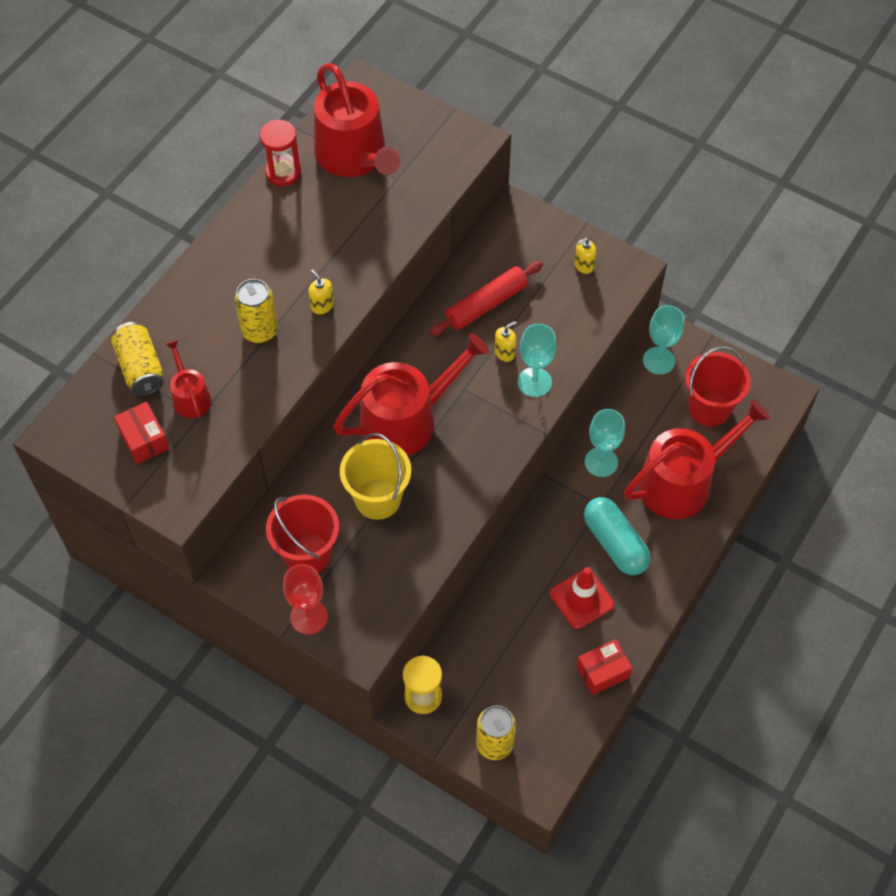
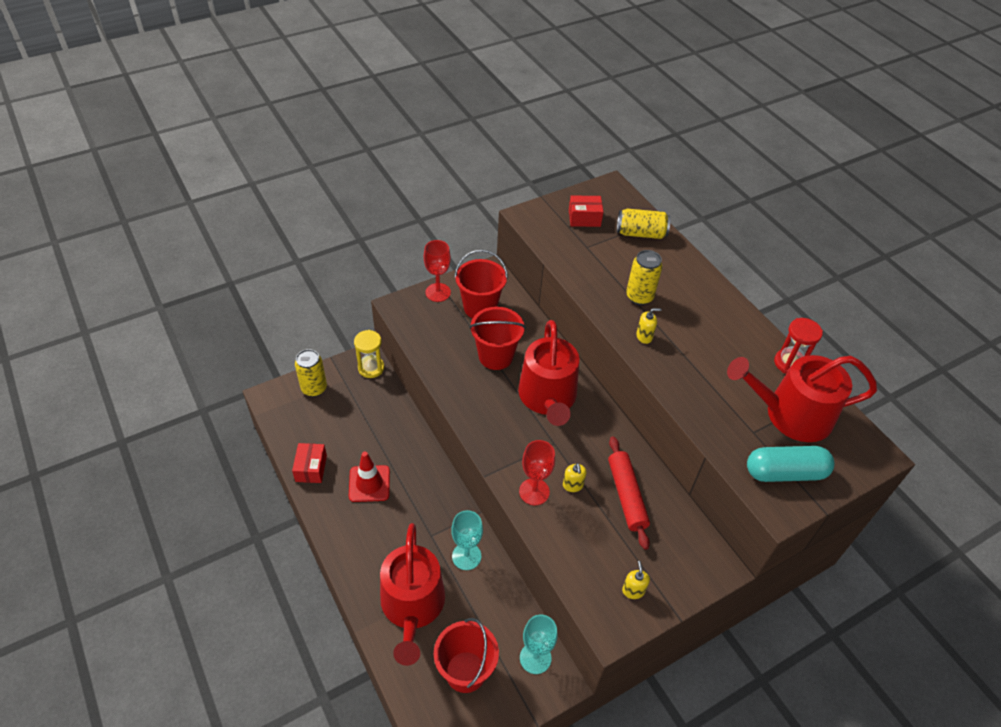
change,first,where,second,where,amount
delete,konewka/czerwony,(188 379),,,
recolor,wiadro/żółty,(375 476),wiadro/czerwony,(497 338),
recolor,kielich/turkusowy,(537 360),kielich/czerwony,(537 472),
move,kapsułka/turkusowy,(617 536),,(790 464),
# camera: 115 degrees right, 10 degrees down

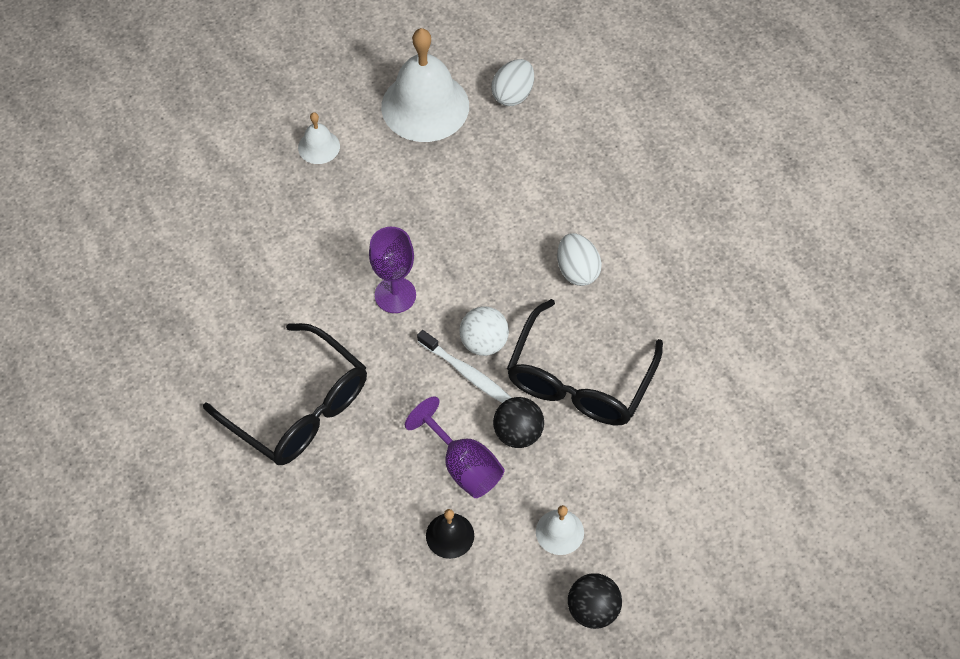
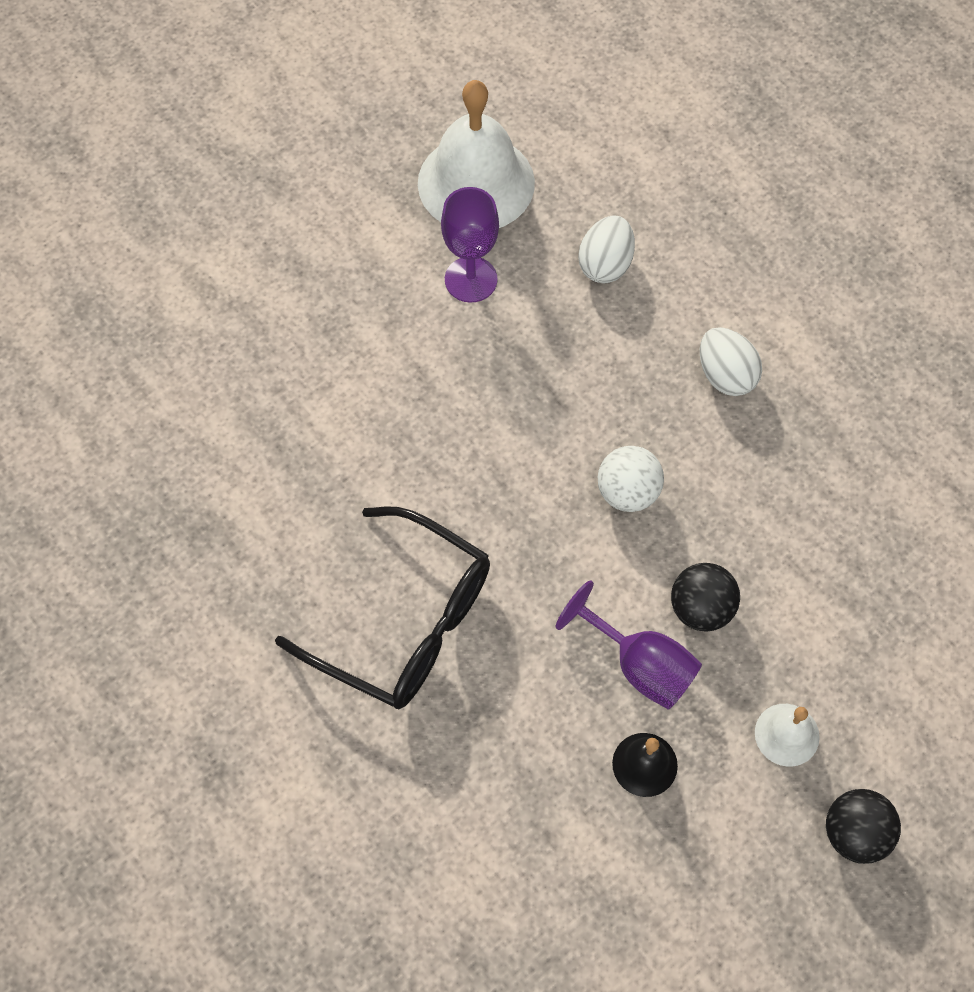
change,first,where,second,where,amount
delete,dzwonek/biały,(319 138),,,
move,kielich/fioletowy,(392 270),,(470 245),
delete,szczoteczka do zębów/biały,(464 366),,,
move,jajko/biały,(512 82),,(606 249),
delete,okulary/czarny,(585 362),,,
# camera: 10 degrees left, 5 degrees up

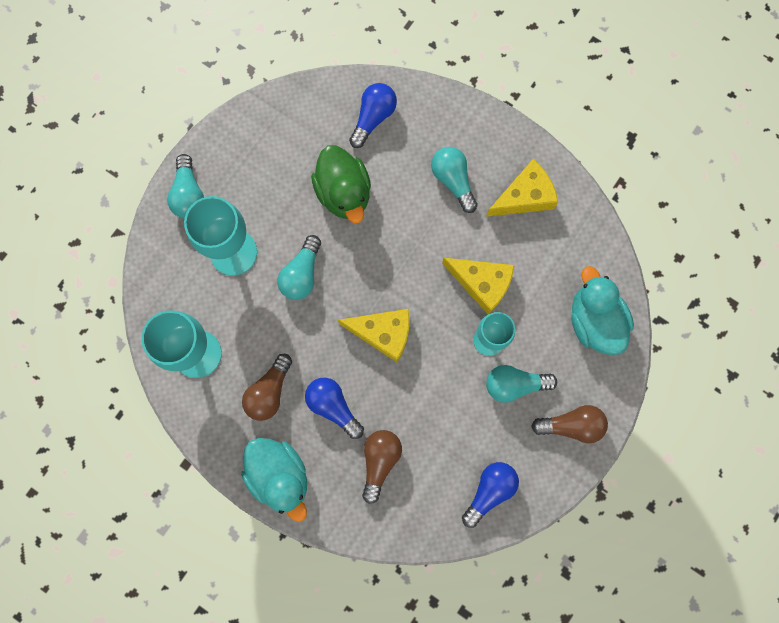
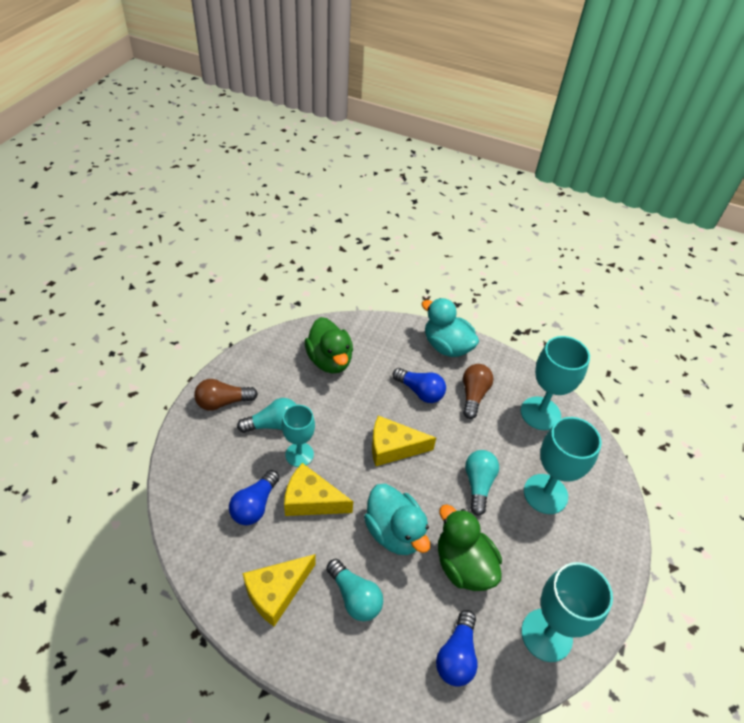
change,first,where,second,where,amount
delete,żarówka/turkusowy,(185 186),,,
delete,żarówka/brązowy,(382 467),,,
move,żarówka/niebieski,(490 495),,(254 497),
move,kaczka/turkusowy,(602 310),,(397 519),
insert,,,kaczka/zielony,(329 345),
insert,,,kielich/turkusowy,(567 612),
# camera: 165 degrees right, 30 degrees down

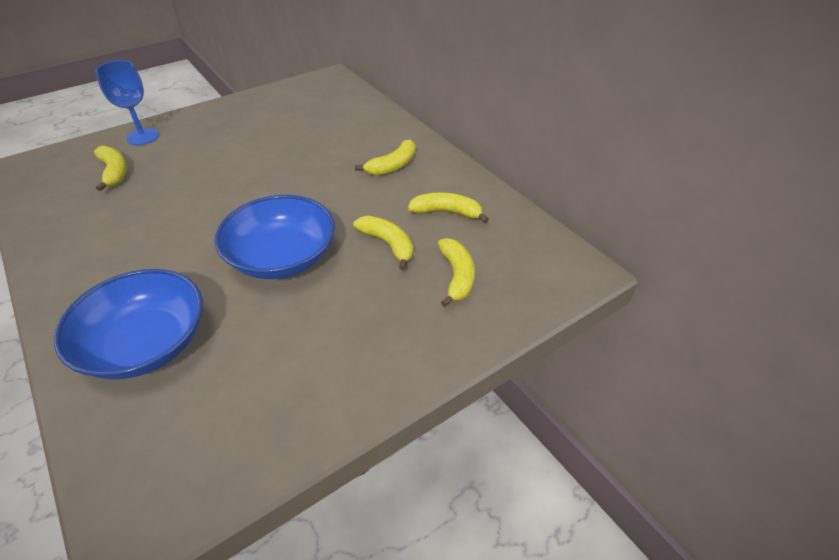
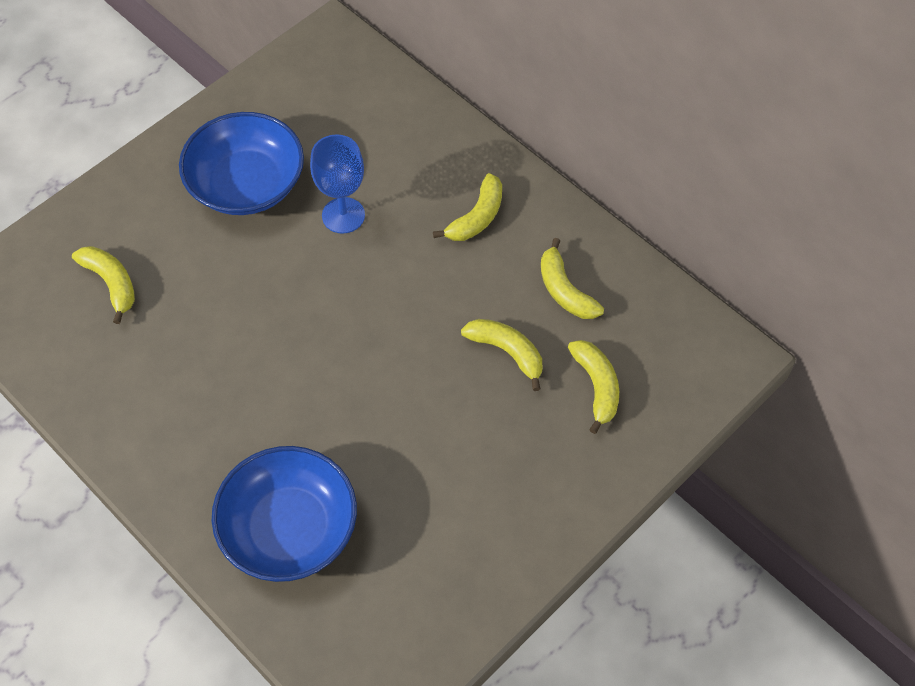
change,first,where,second,where,amount
move,kielich/niebieski,(127 102),,(337 184),
move,miska/niebieski,(275 237),,(241 163),
rotate,banan/żółty,(448 207),,(572 278),120 degrees counterclockwise
# camera: 10 degrees left, 15 degrees up

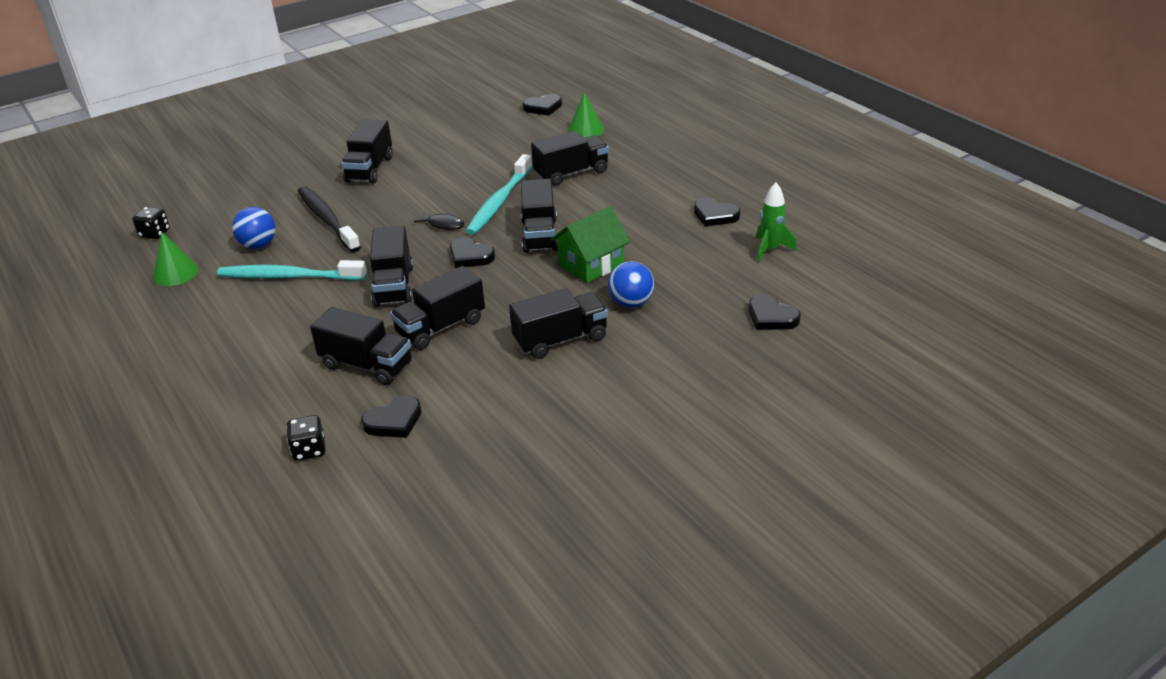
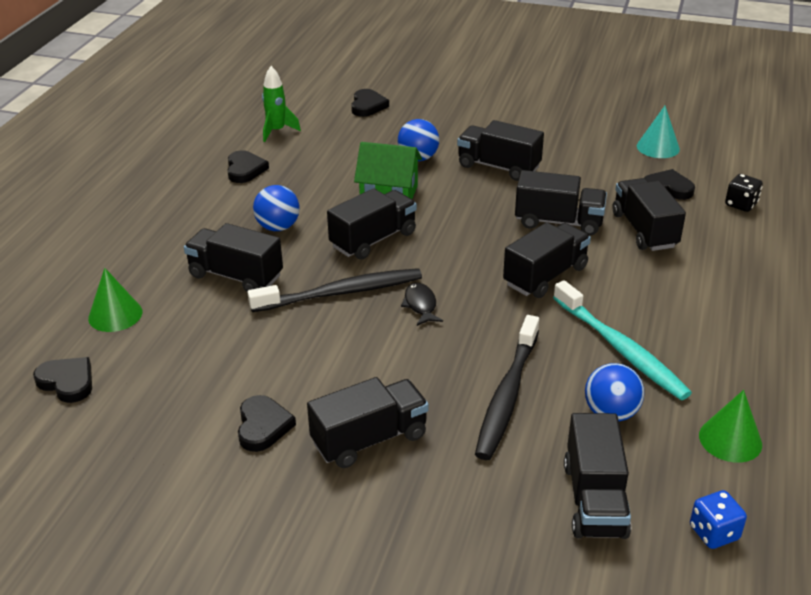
change,first,where,second,where,amount
recolor,kostka do gry/czarny,(151 223),kostka do gry/niebieski,(718 519),
move,serce/czarny,(472 252),,(267 423),
recolor,szczoteczka do zębów/turkusowy,(499 194),szczoteczka do zębów/czarny,(334 290),
insert,,,piłka/niebieski,(276 208),
insert,,,ciężarówka/czarny,(597 476),
insert,,,stożek/turkusowy,(658 132),
# camera: 130 degrees left, 0 degrees up

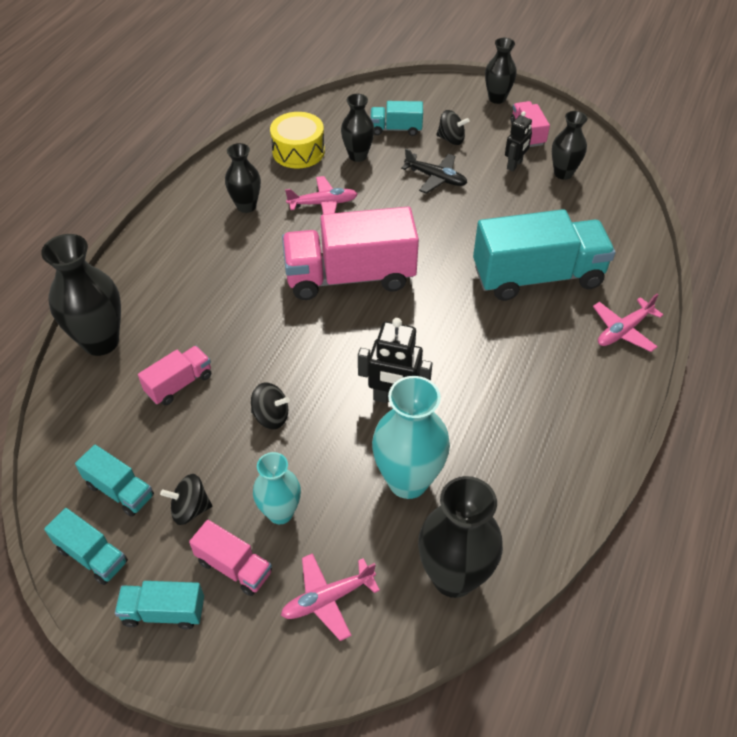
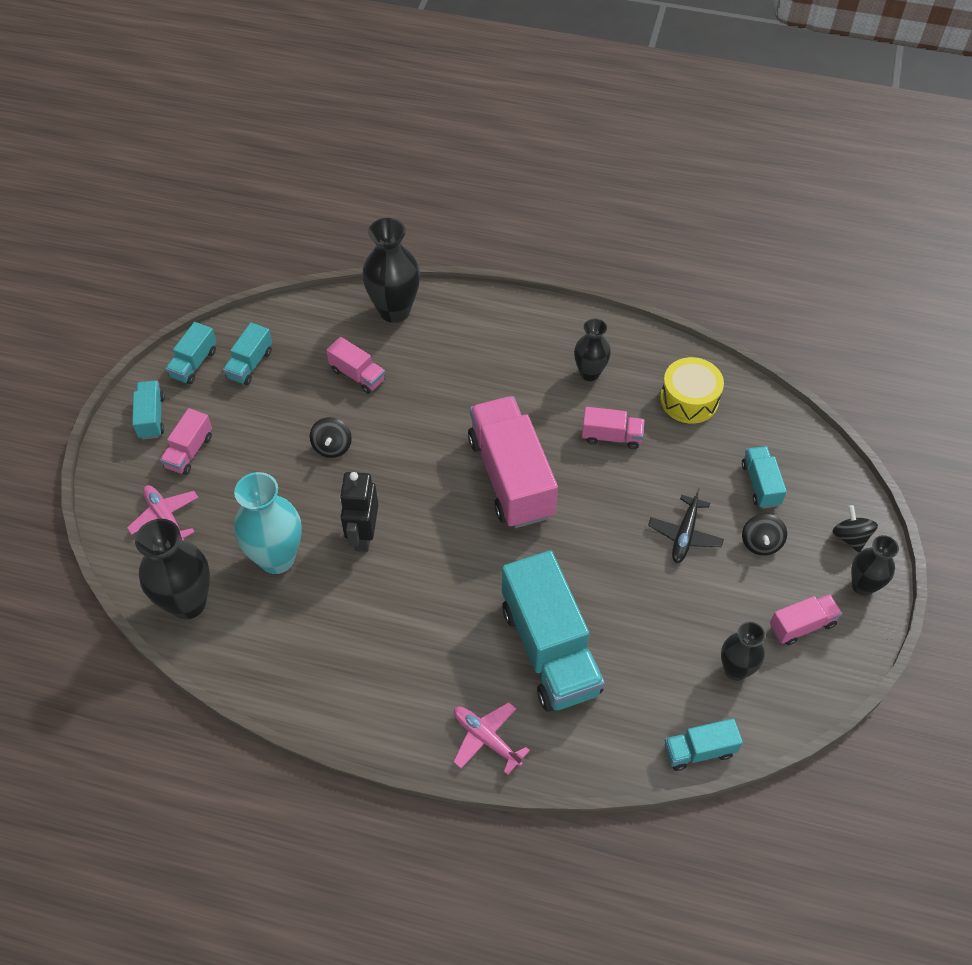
change,first,where,second,where,amount
move,bączek/czarny,(186 499),,(855 528),
delete,wazon/turkusowy,(277 488),,,
replace,samolot/różowy,(321 195),ciężarówka/różowy,(613 428),
delete,wazon/czarny,(358 128),,,
delete,robot/czarny,(518 141),,,
insert,,,ciężarówka/turkusowy,(703 744),
# camera: 80 degrees right, 5 degrees up

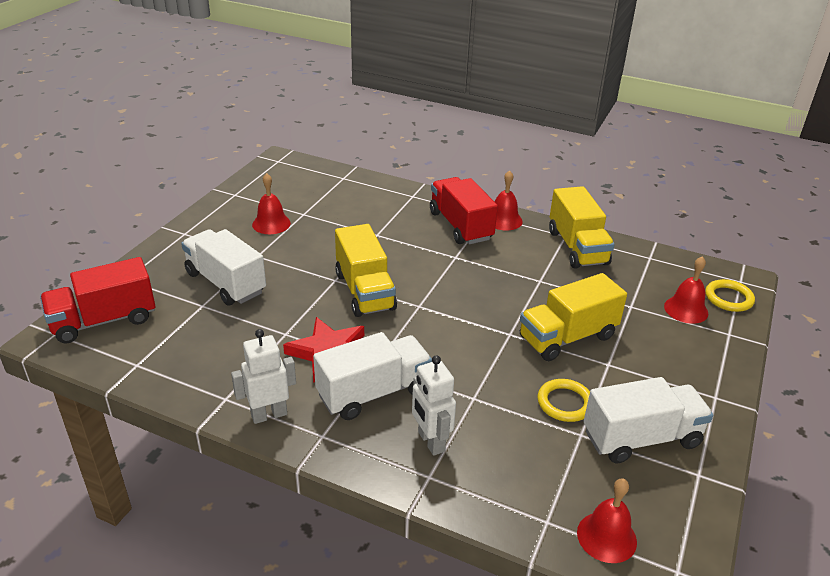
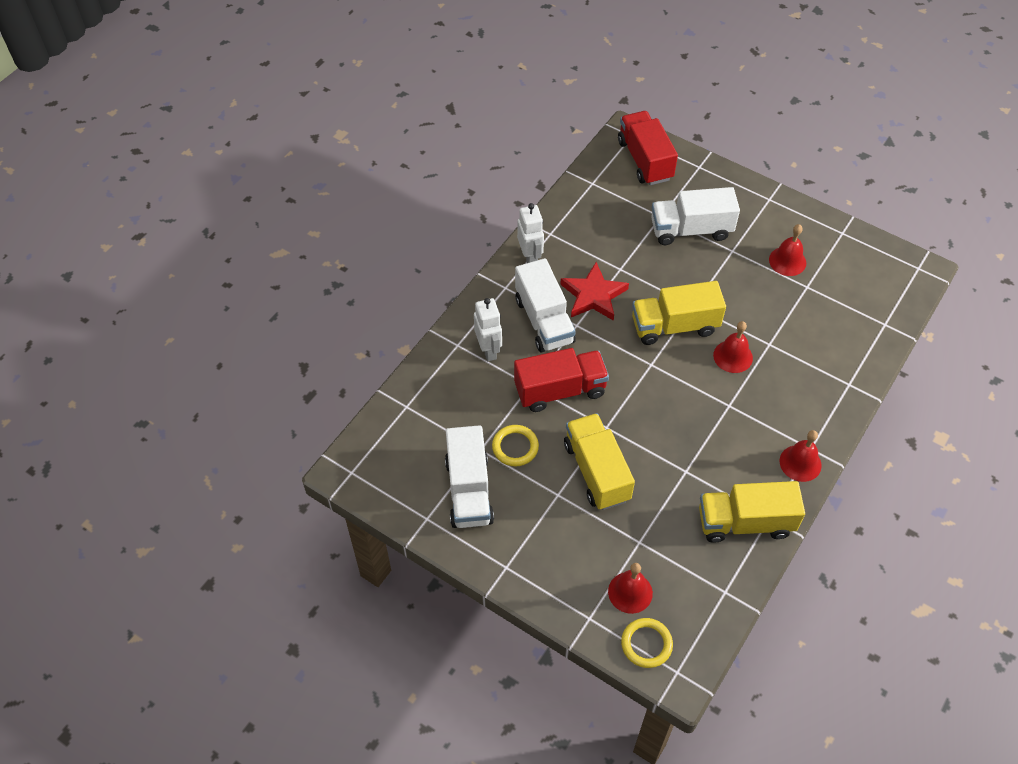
change,first,where,second,where,amount
rotate,ciężarówka/biały,(223 267),,(695 216),150 degrees counterclockwise
rotate,robot/biały,(434 405),,(488 329),90 degrees clockwise
move,ciężarówka/czerwony,(464 210),,(561 380),
move,dzwonek/czerwony,(607 520),,(733 347),
# camera: 100 degrees right, 20 degrees up

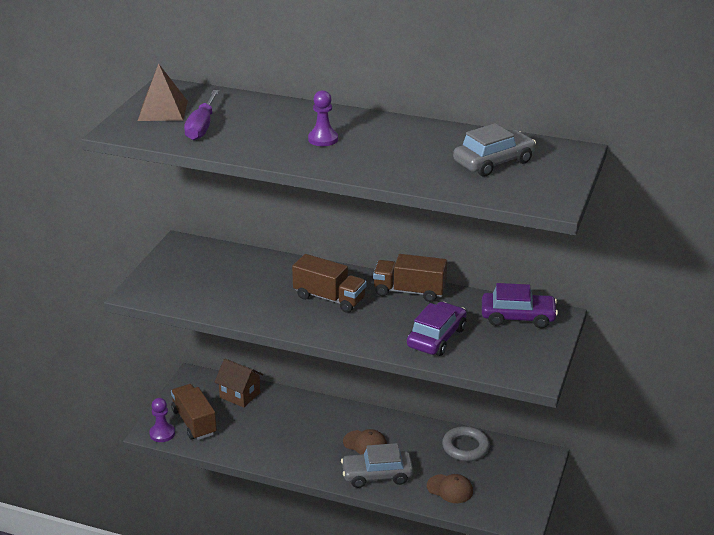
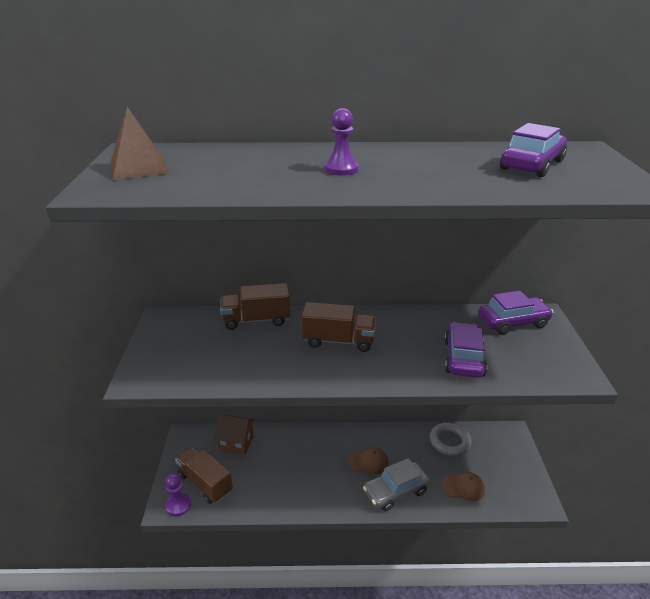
change,first,where,second,where,amount
delete,śrubokręt/fioletowy,(201 115),,,
move,ciężarówka/brązowy,(410 278),,(255 306),
recolor,samochód/szary,(494 150),samochód/fioletowy,(533 150),
# camera: 20 degrees left, 0 degrees up

